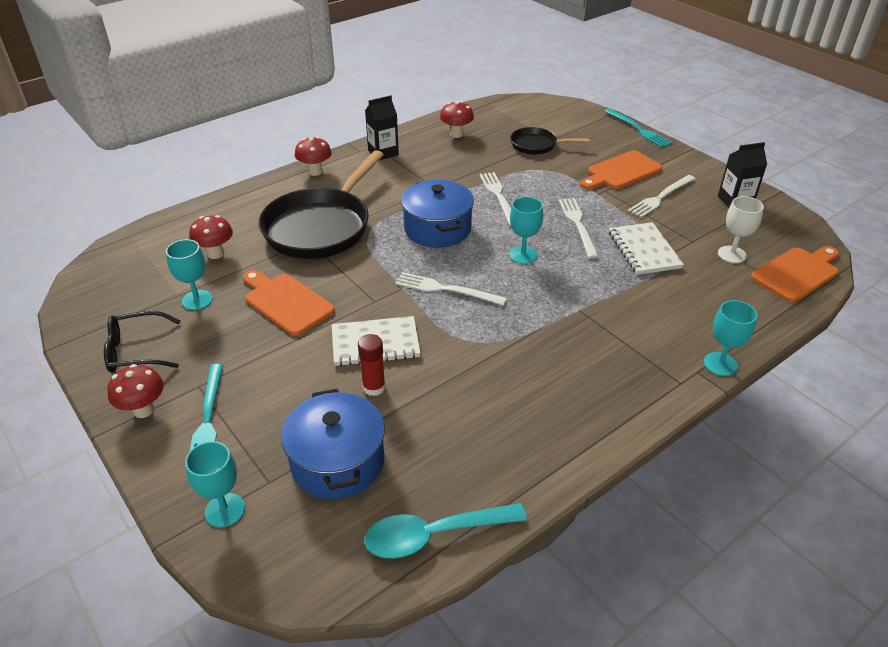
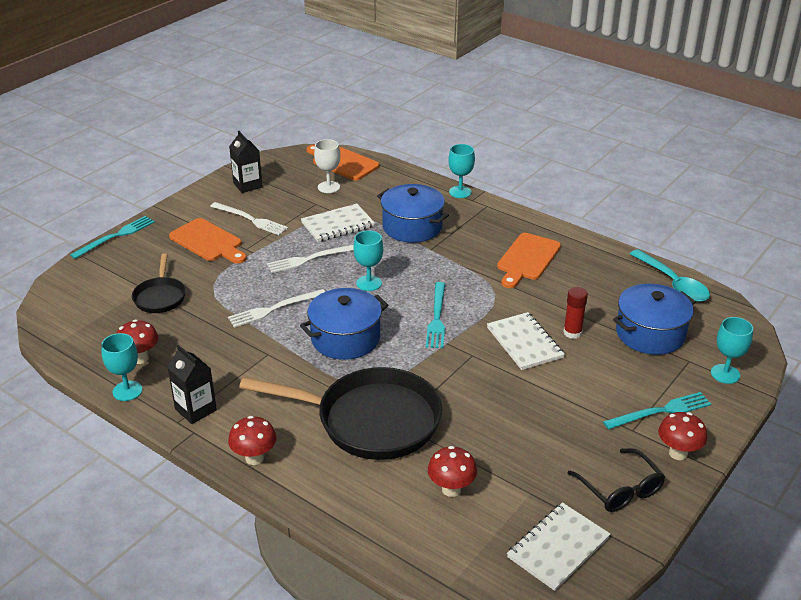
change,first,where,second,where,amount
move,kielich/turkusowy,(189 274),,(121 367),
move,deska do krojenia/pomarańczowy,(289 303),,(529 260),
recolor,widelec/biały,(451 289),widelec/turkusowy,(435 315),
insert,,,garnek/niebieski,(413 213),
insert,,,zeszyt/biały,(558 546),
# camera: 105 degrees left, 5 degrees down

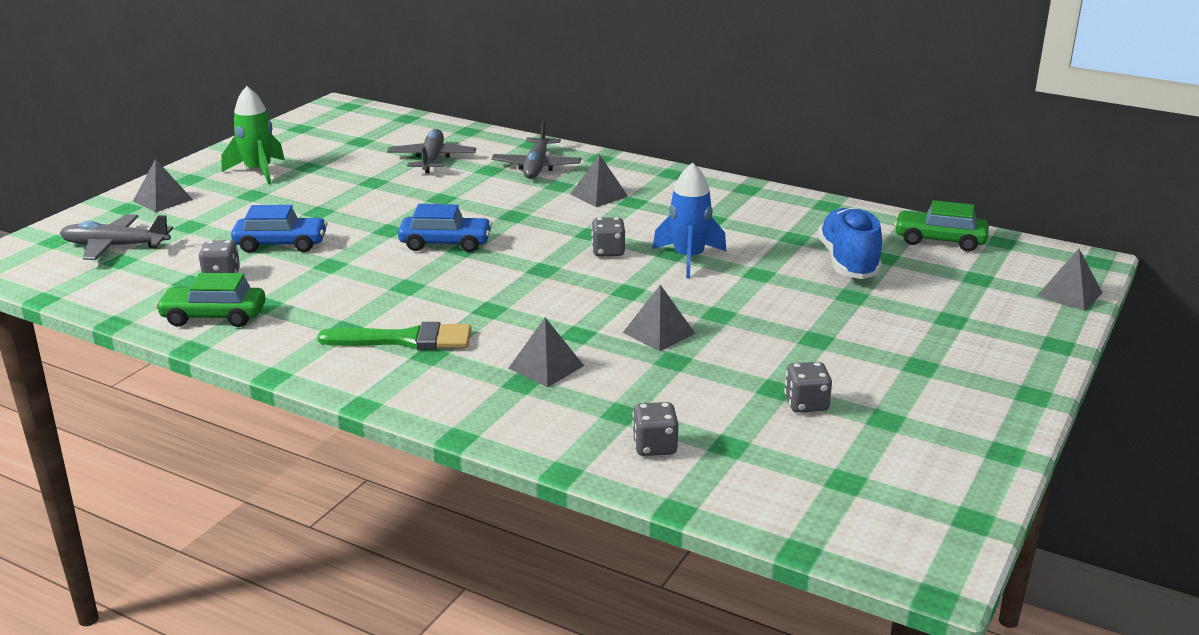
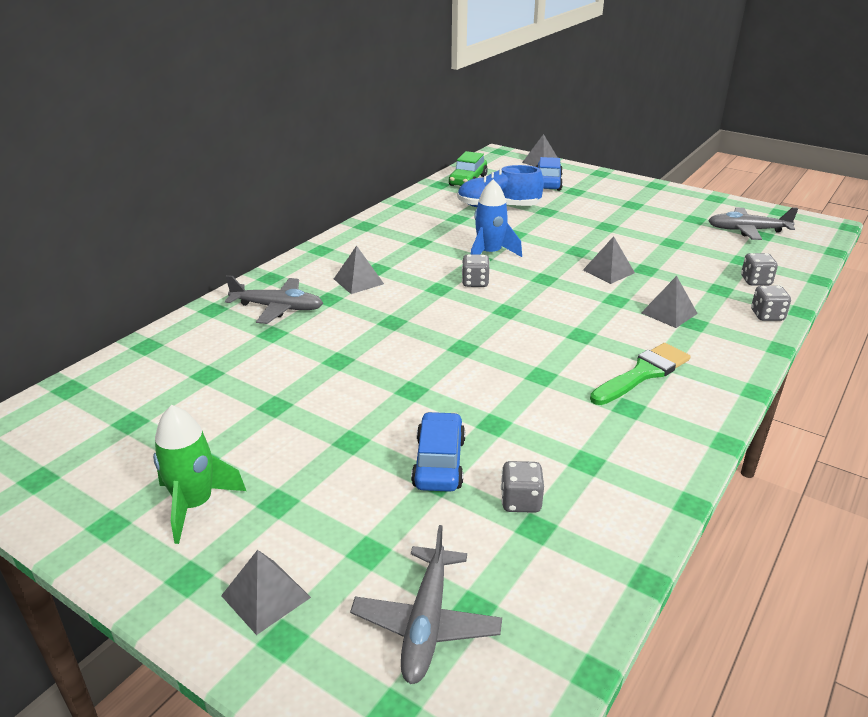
change,first,where,second,where,amount
delete,samochód/zielony,(210 300),,,
rotate,pędzel/zielony,(394 336),,(640 374),45 degrees clockwise
move,samolot/szary,(431 151),,(753 223),
move,samochód/niebieski,(445 228),,(549 174),
move,kostka do gry/szary,(808 387),,(771 303),
# camera: 85 degrees left, 5 degrees up

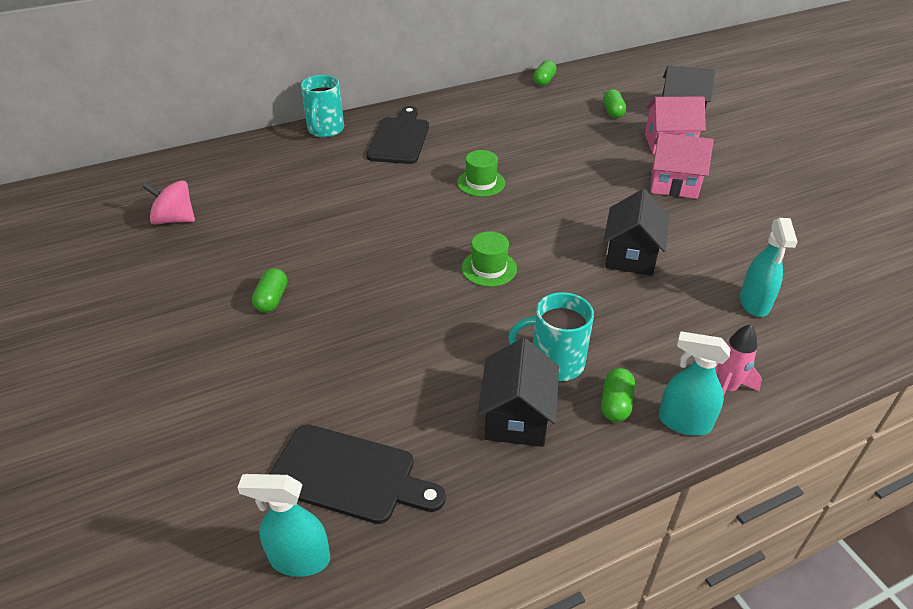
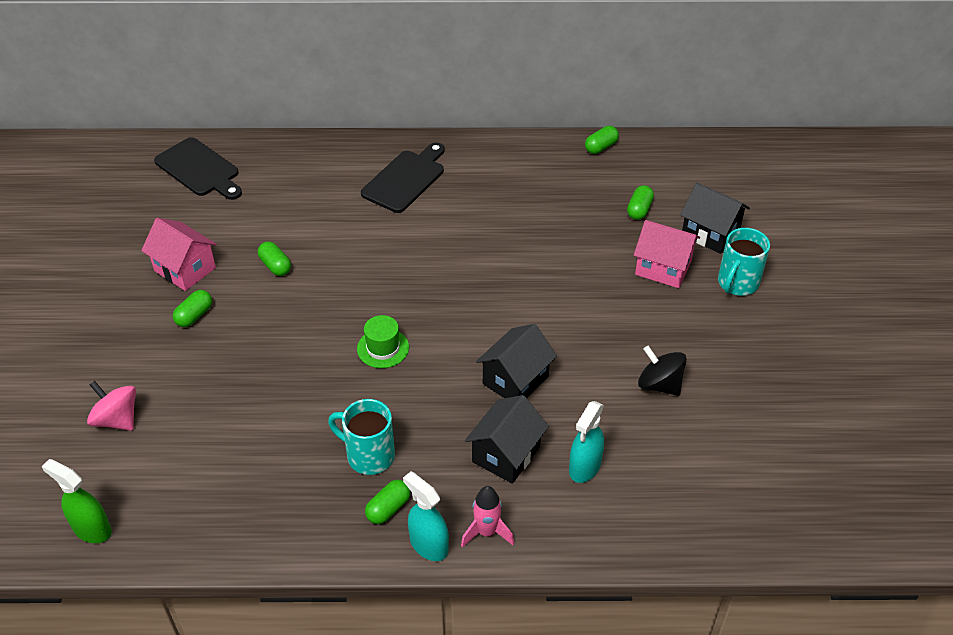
change,first,where,second,where,amount
move,bączek/różowy,(168 202),,(111 406),
recolor,spryskiwacz/turkusowy,(283 525),spryskiwacz/zielony,(77 501),
move,deska do krojenia/czarny,(358 474),,(198 168),
move,kubek/turkusowy,(322 106),,(744 262),
delete,kapelusz/zielony,(481 173),,,
move,domek/czarny,(518 392),,(507 439),
move,domek/różowy,(682 166),,(179 254),
insert,,,kapsułka/zielony,(274 258),
insert,,,bączek/czarny,(662 371),
# camera: 25 degrees right, 5 degrees up

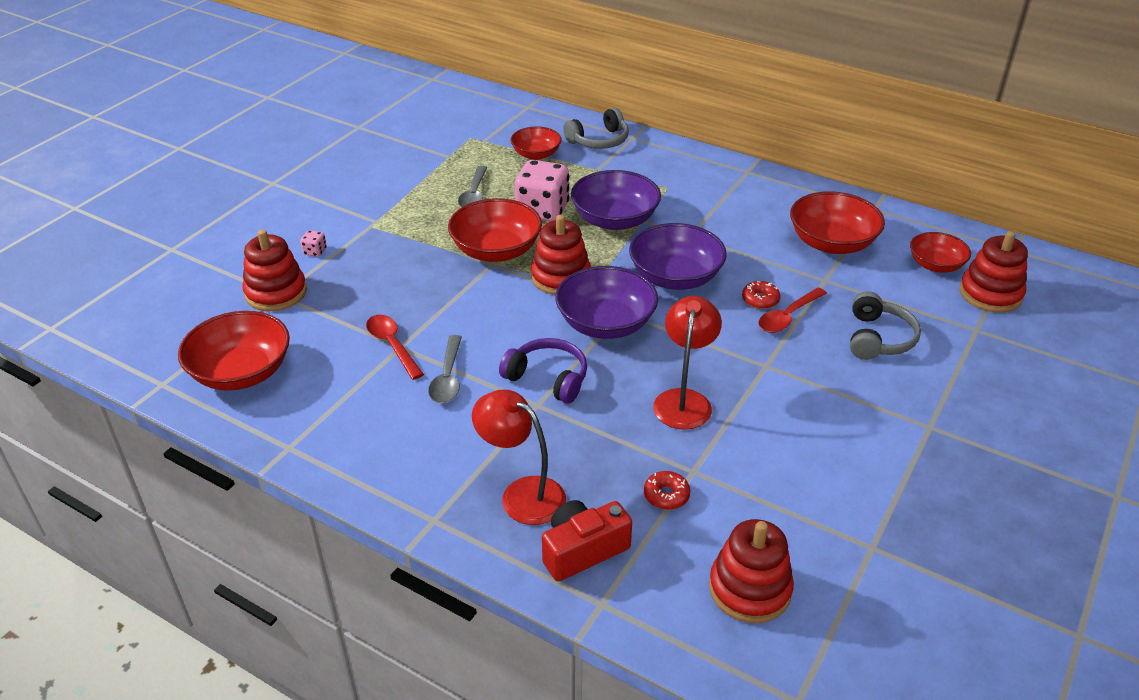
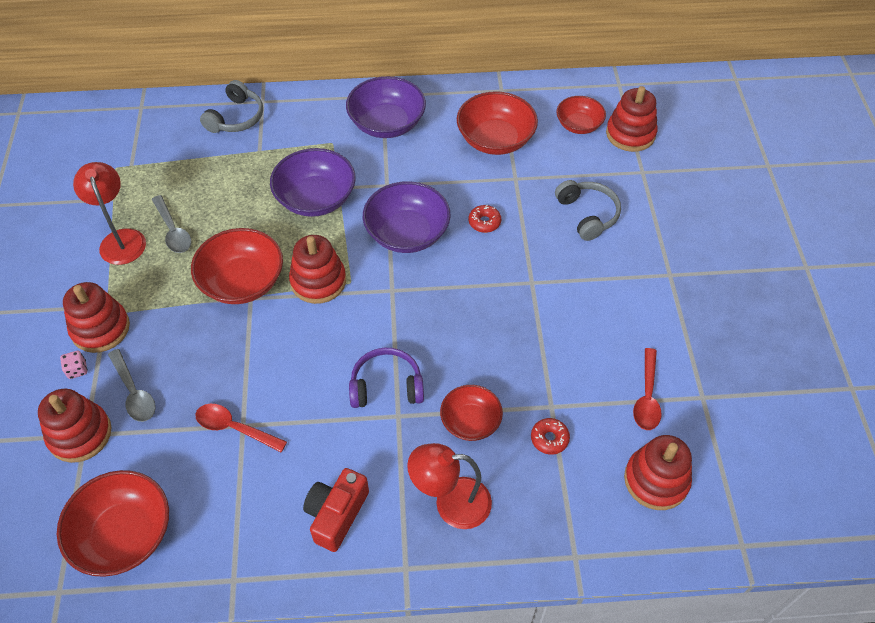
change,first,where,second,where,amount
move,łyżka/szary,(445 369),,(132 385),
move,miska/czerwony,(536 143),,(471 413),
delete,kostka do gry/różowy,(542 191),,,
move,aparat fotograficzny/czerwony,(587 540),,(336 510),
move,miska/fioletowy,(607 302),,(386 107),
move,lampka/czerwony,(687 363),,(109 213),
move,łyżka/czerwony,(792 310),,(647 389),
insert,,,zabawka nakładanka/czerwony,(96 317),
# camera: 35 degrees left, 15 degrees up

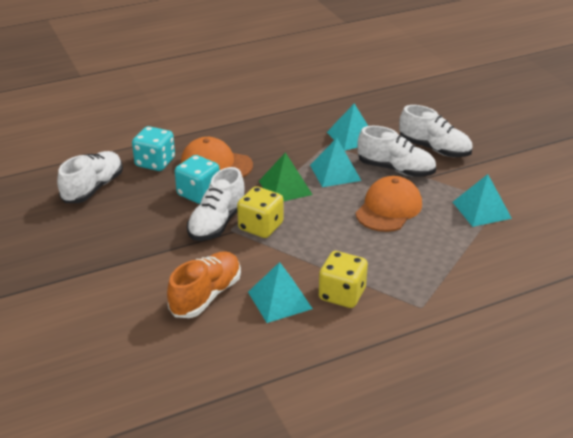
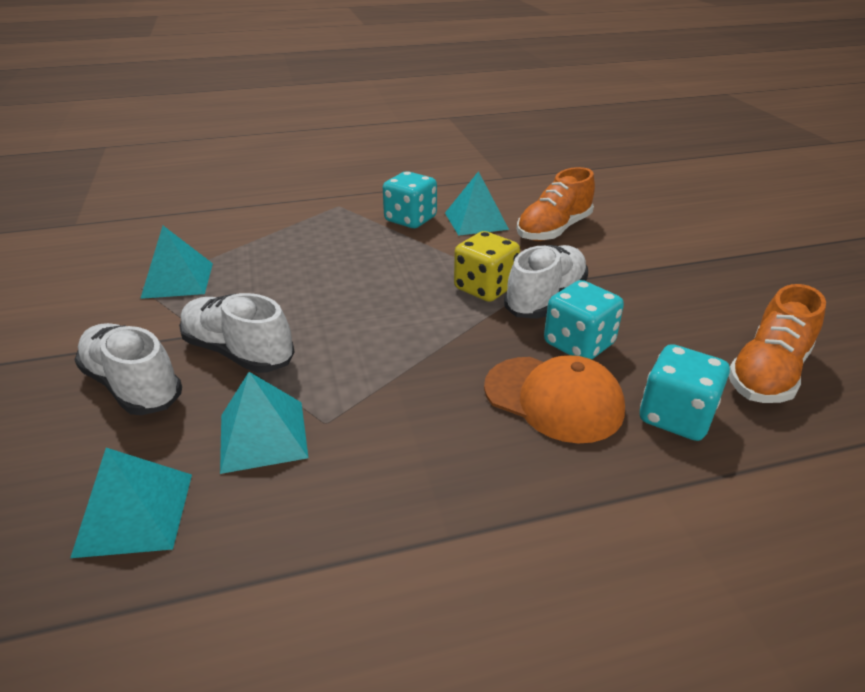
change,first,where,second,where,amount
recolor,but/biały,(90 177),but/pomarańczowy,(777 343),
delete,piramida/zielony,(286 176),,,
move,piramida/turkusowy,(335 162),,(131 503),
recolor,kostka do gry/żółty,(343 279),kostka do gry/turkusowy,(410 199),
delete,czapka/pomarańczowy,(388 204),,,
# camera: 170 degrees left, 0 degrees up

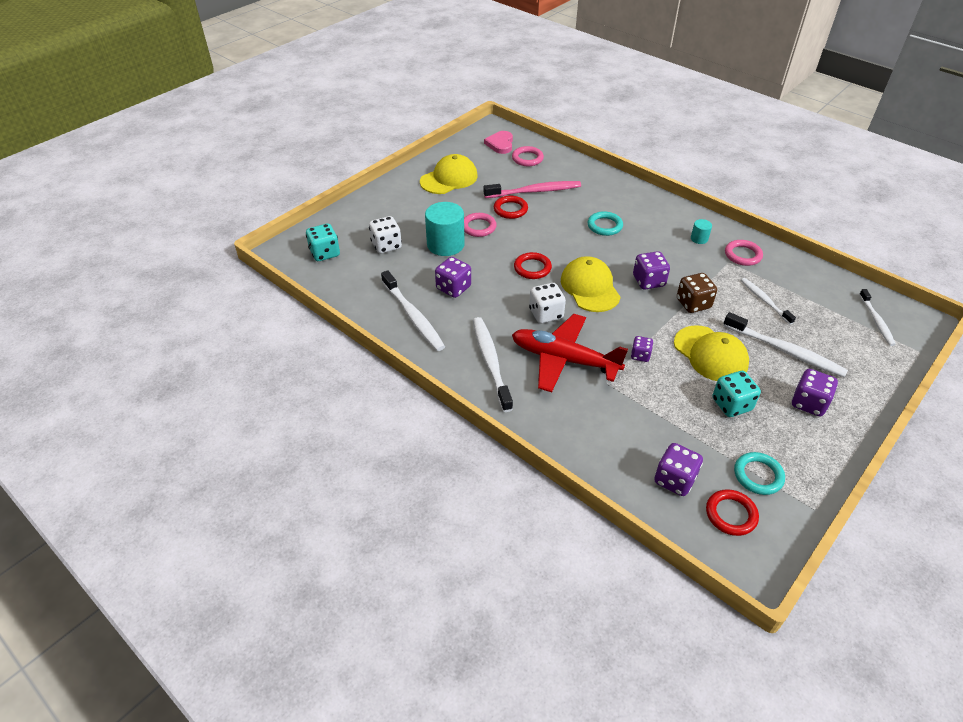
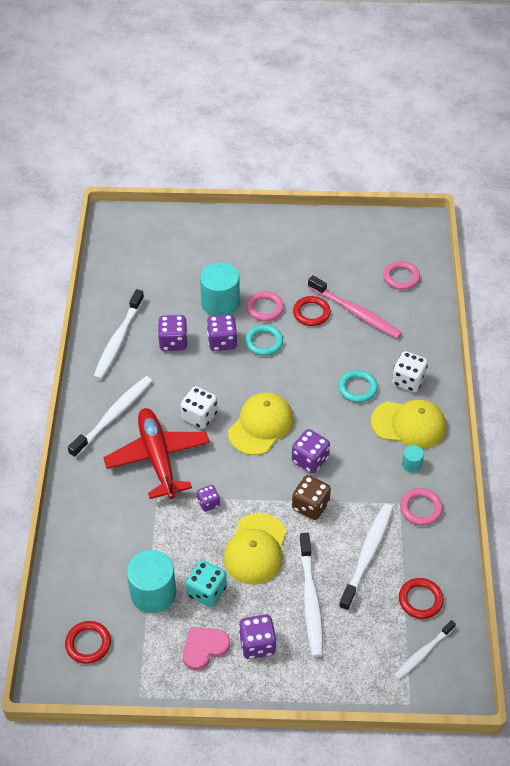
change,first,where,second,where,amount
delete,kostka do gry/turkusowy,(323 242),,,
move,kostka do gry/biały,(385 234),,(410 371),
move,czapka/żółty,(449 174),,(408 424),
move,serce/różowy,(498 142),,(206 648),
move,pierścień/czerwony,(533 265),,(421 598),
move,kostka do gry/fioletowy,(678 469),,(222 332),
move,pierścień/turkusowy,(759 473),,(264 340),
resize,szczoteczka do zębów/biały,(768 301),,(366 557),x1.61
insert,,,walec/turkusowy,(151 581),
# camera: 50 degrees right, 5 degrees up

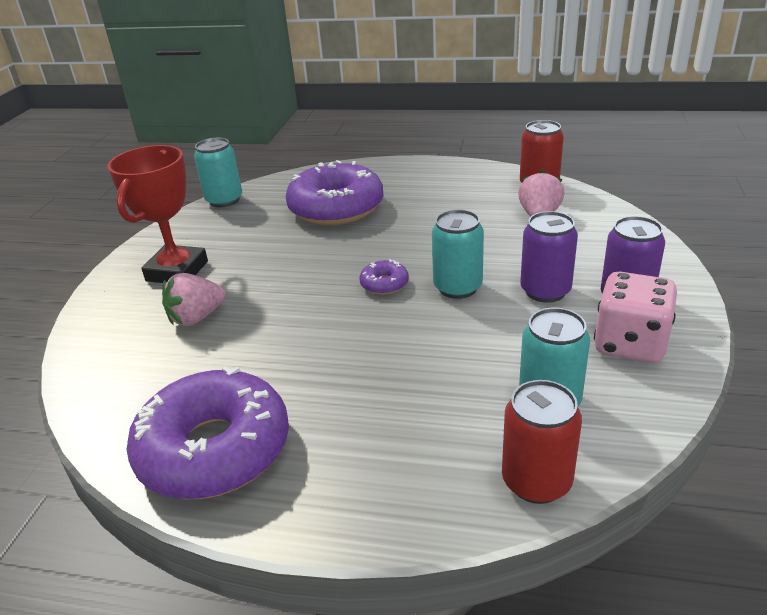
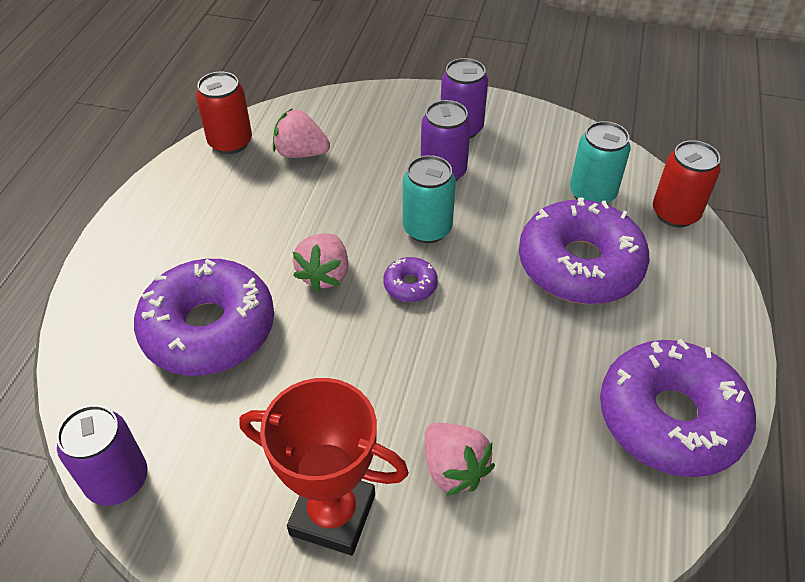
change,first,where,second,where,amount
recolor,puszka/turkusowy,(218 173),puszka/fioletowy,(102 455),
delete,kostka do gry/różowy,(635 317),,,
insert,,,truskawka/różowy,(321 262),
insert,,,donut/fioletowy,(584 250),
# camera: 90 degrees left, 15 degrees up

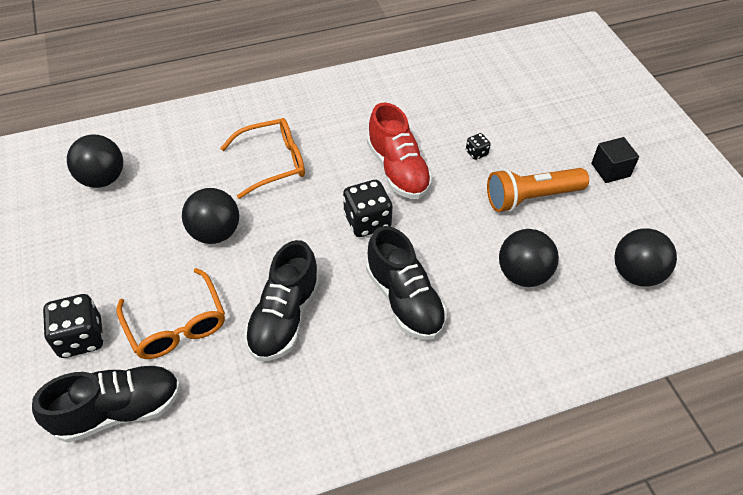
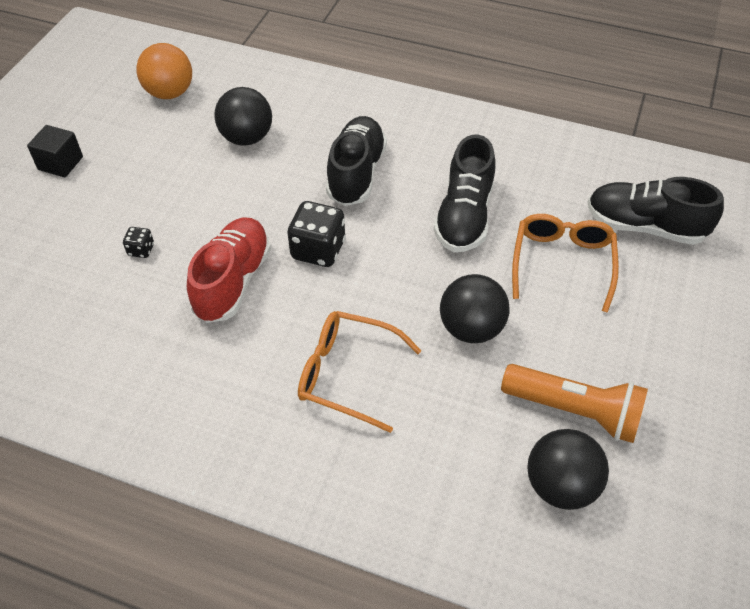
change,first,where,second,where,amount
delete,kostka do gry/czarny,(73 326),,,
rotate,but/czarny,(282 300),,(464 193),135 degrees clockwise
move,latarka/pomarańczowy,(538 190),,(574 403),
recolor,piłka/czarny,(645 257),piłka/pomarańczowy,(164 71),
# camera: 140 degrees left, 0 degrees up

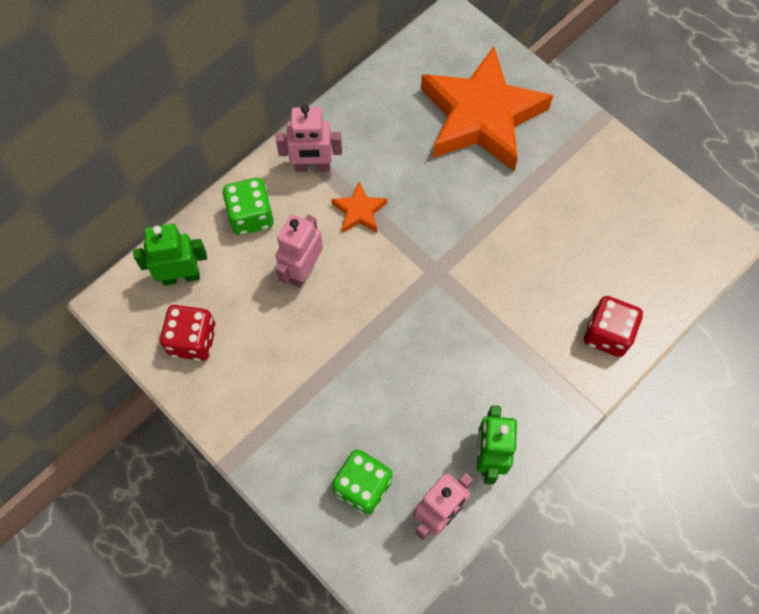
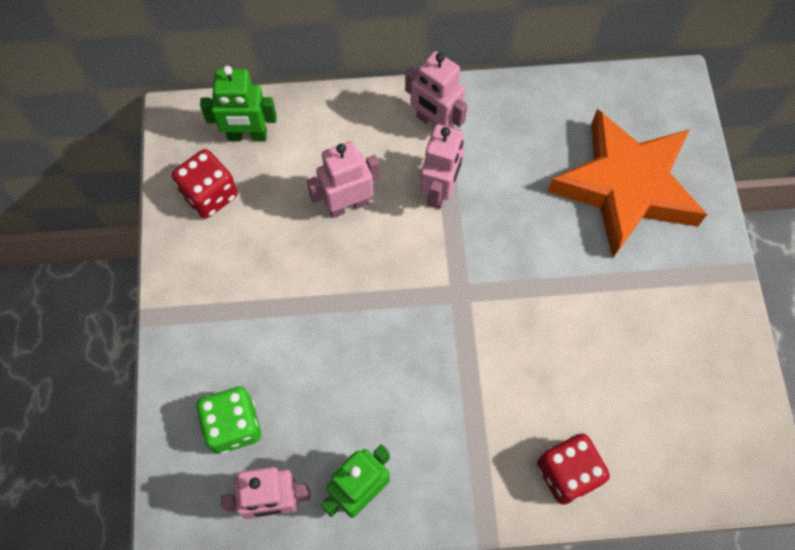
change,first,where,second,where,amount
rotate,robot/zielony,(170 255),,(238 103),150 degrees clockwise
delete,kostka do gry/zielony,(248 206),,,
replace,gwiazda/pomarańczowy,(359 207),robot/różowy,(442 166),
# camera: 40 degrees right, 0 degrees up

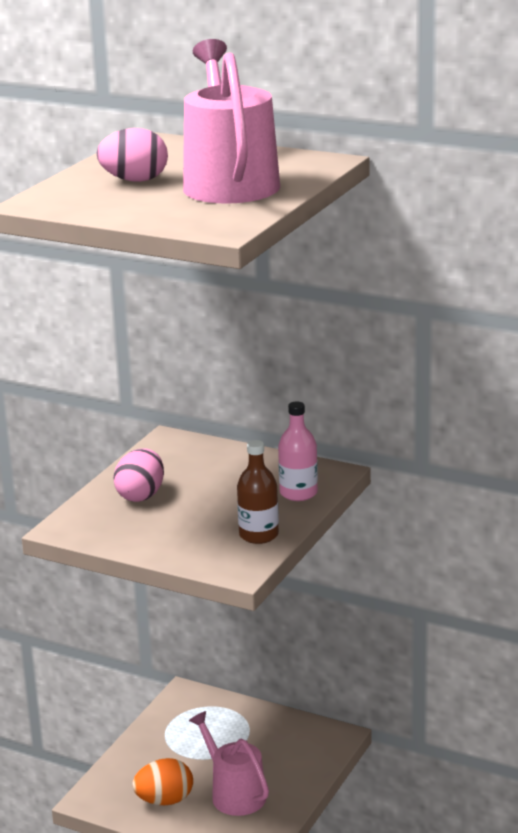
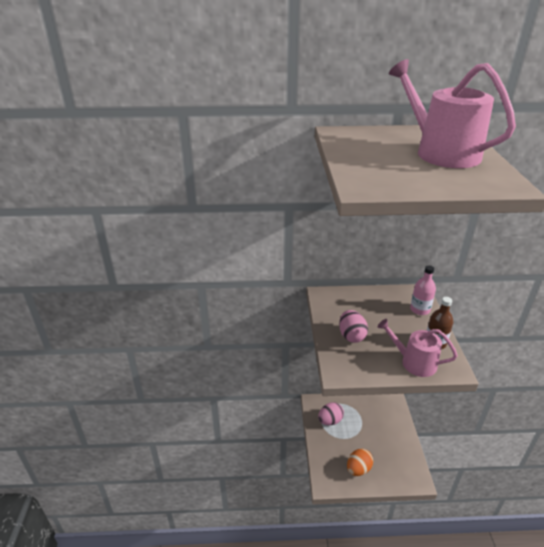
change,first,where,second,where,amount
move,jajko/różowy,(132 155),,(331 413),
move,konewka/różowy,(229 763),,(418 348),
# camera: 30 degrees left, 10 degrees up

